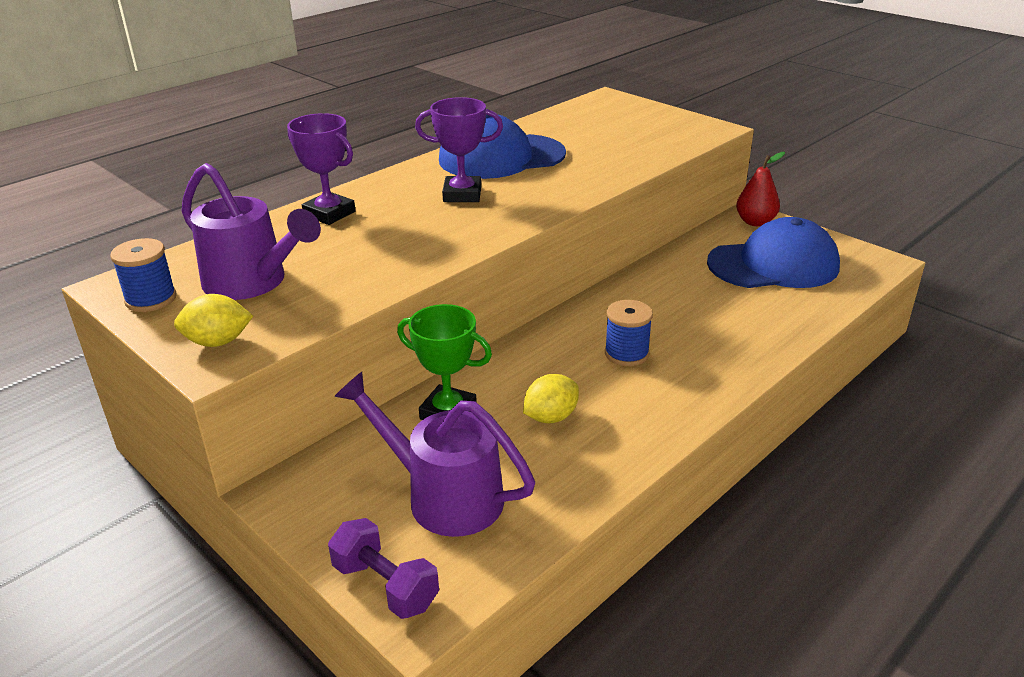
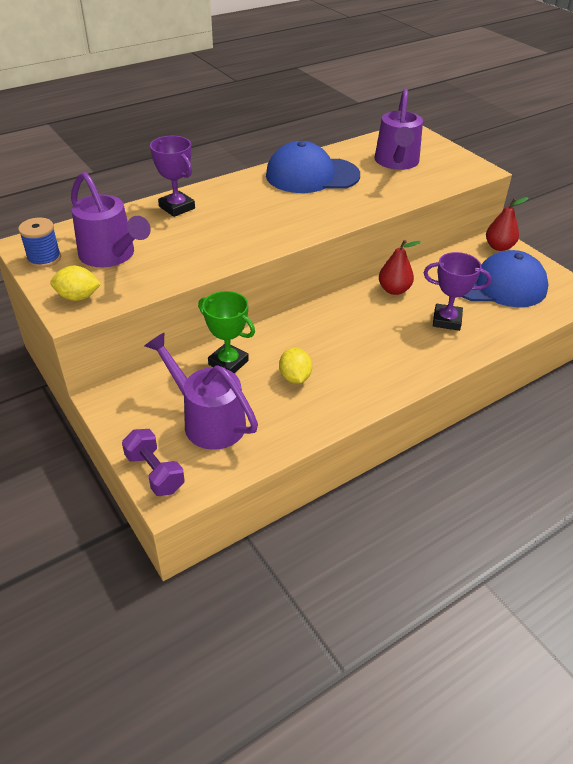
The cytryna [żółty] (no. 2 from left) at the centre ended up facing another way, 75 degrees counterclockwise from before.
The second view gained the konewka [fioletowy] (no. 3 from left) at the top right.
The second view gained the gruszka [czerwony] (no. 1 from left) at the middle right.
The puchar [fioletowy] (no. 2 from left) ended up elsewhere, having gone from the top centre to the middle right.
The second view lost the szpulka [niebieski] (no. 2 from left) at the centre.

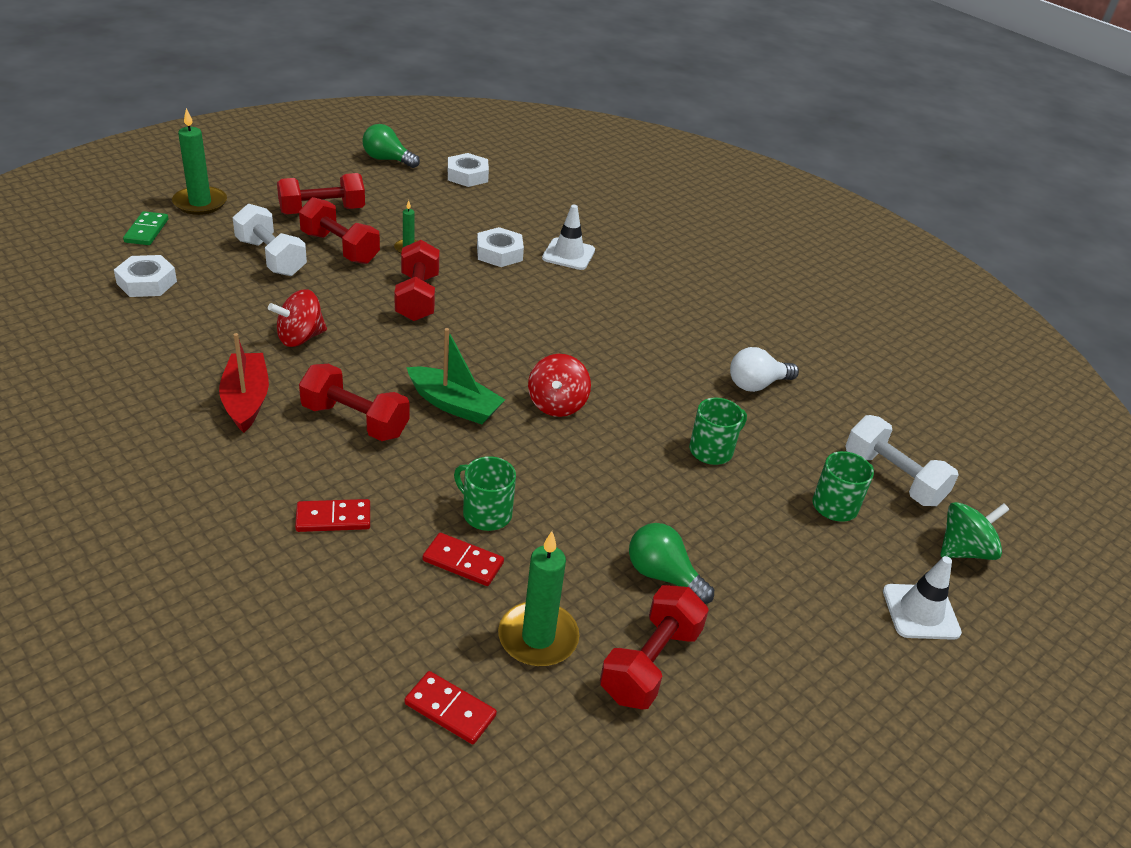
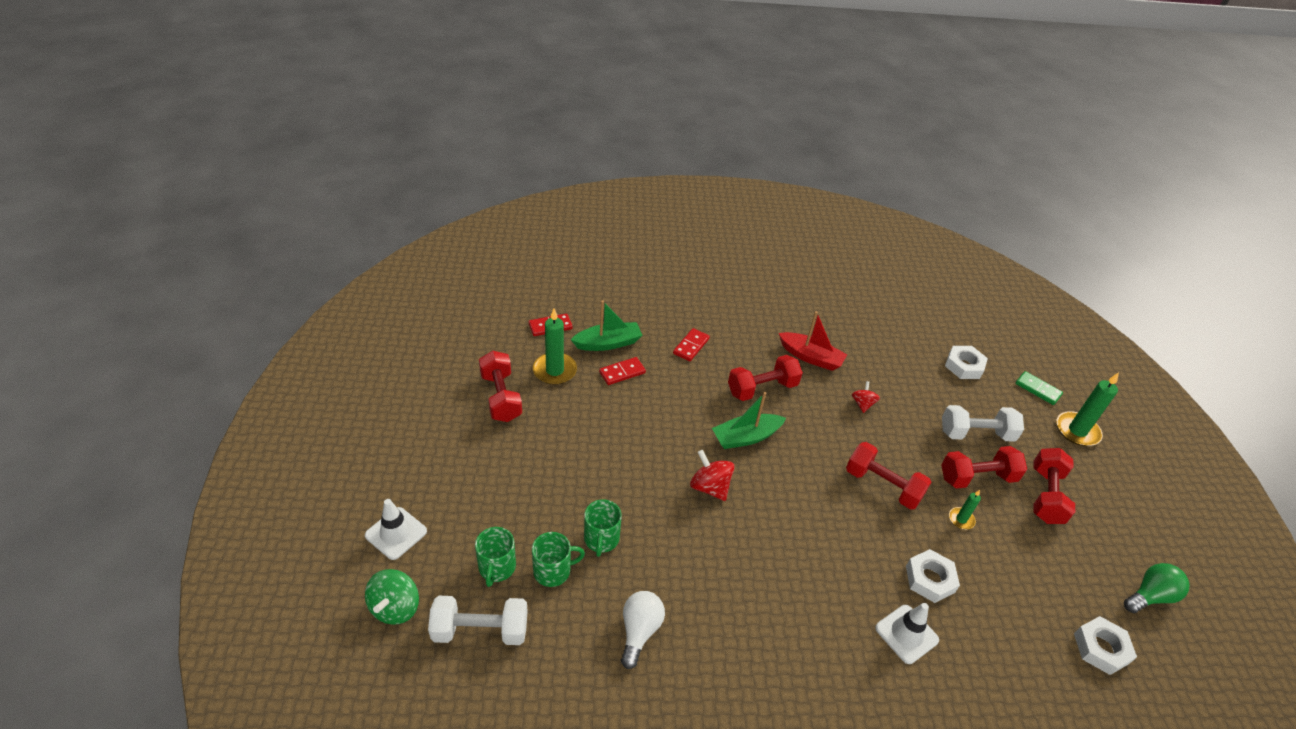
The kubek [zielony] (no. 1 from left in the first image) ended up elsewhere, having gone from the centre to the bottom centre.
The second view gained the łódka [zielony] (no. 1 from left) at the centre.
The size of the bączek [czerwony] (no. 1 from left in the first image) at the middle left changed by a factor of 0.64.
The second view lost the żarówka [zielony] (no. 2 from left) at the centre.

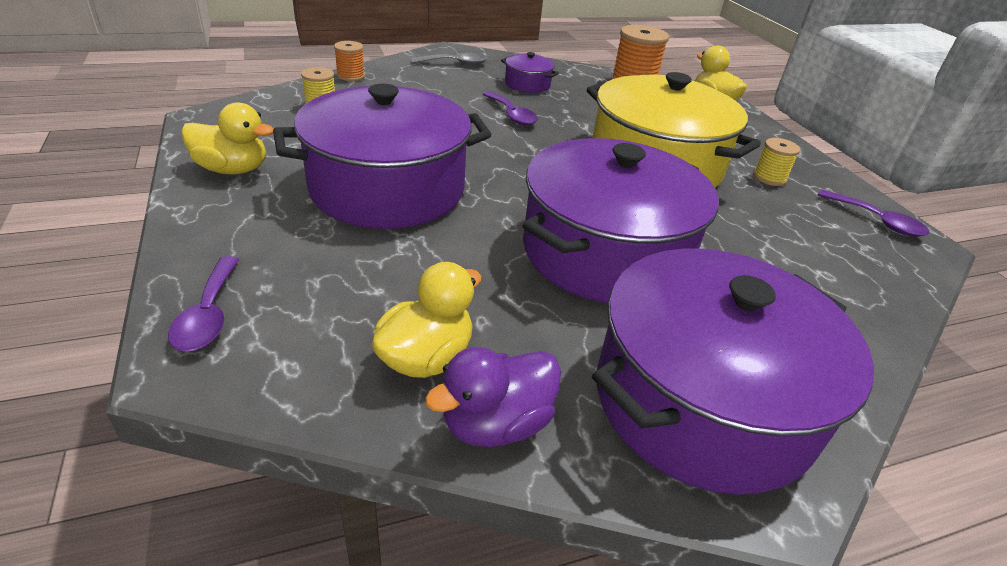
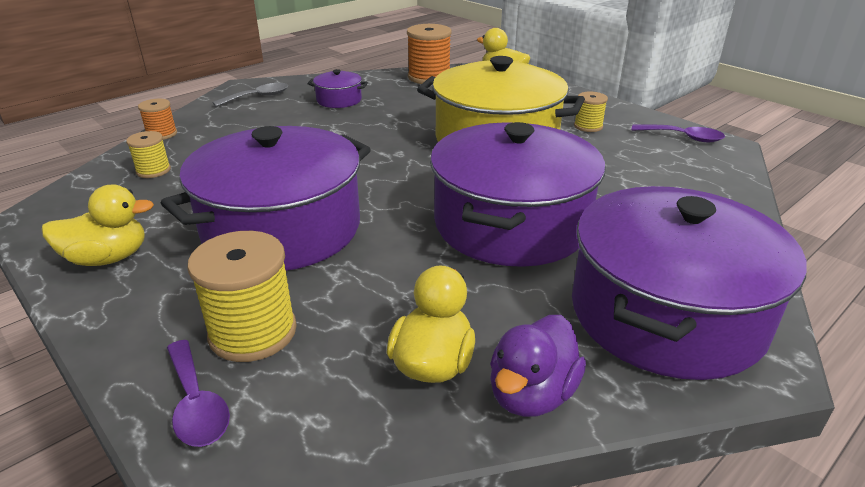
The second view gained the szpulka [żółty] (no. 2 from left) at the middle left.
The second view lost the łyżka [fioletowy] (no. 2 from left) at the top centre.

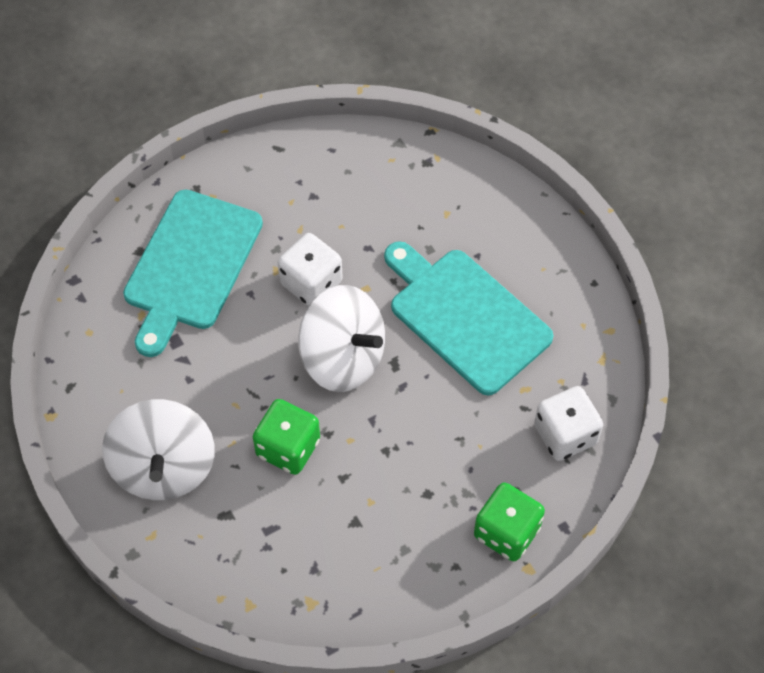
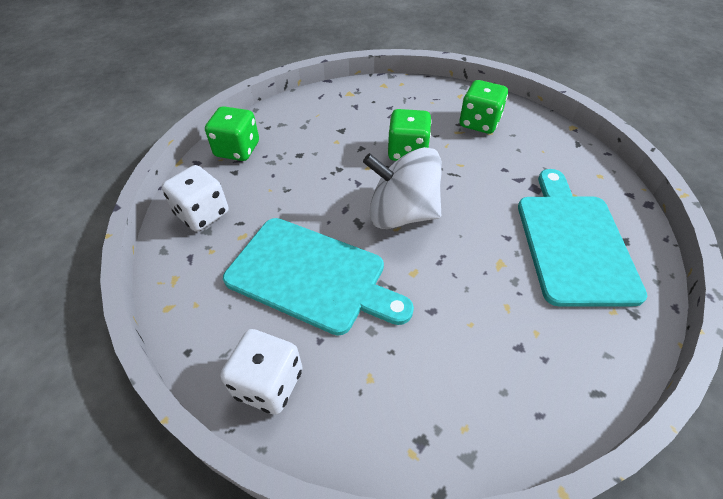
The kostka do gry [biały] (no. 1 from left in the first image) ended up elsewhere, having gone from the centre to the bottom centre.
Where the bączek [biały] (no. 1 from left) stood at the bottom left, the kostka do gry [zielony] (no. 3 from left) came to stand at the top right.

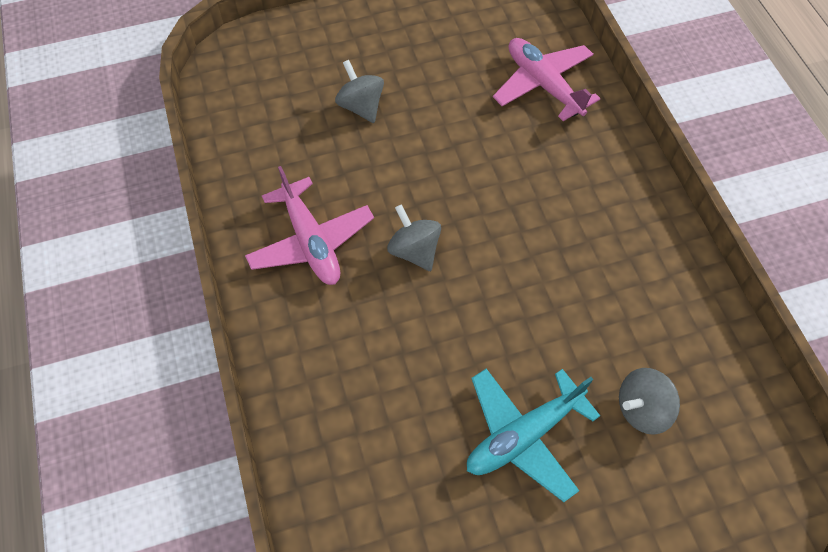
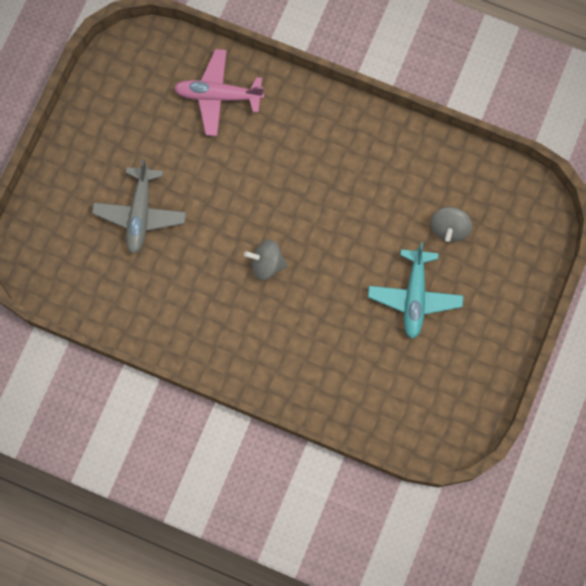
Where the bączek [szary] (no. 1 from left) stood at the top centre, the samolot [szary] came to stand at the middle left.
The second view lost the samolot [różowy] (no. 1 from left) at the centre.

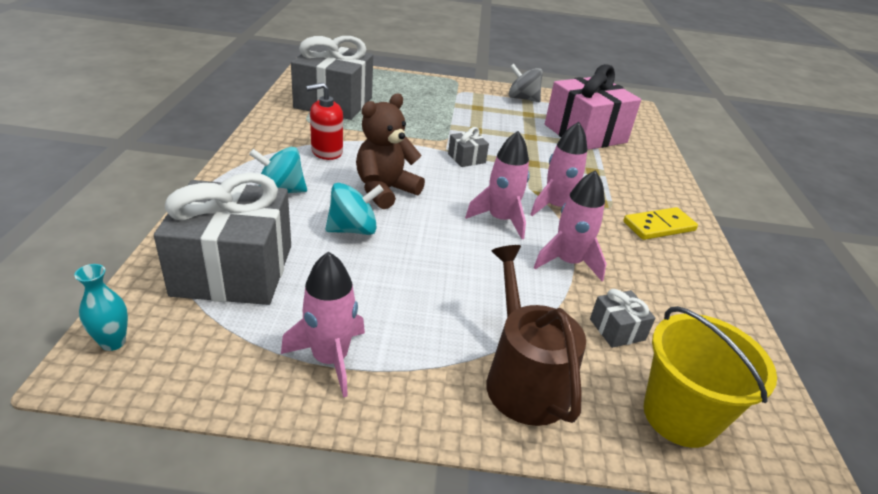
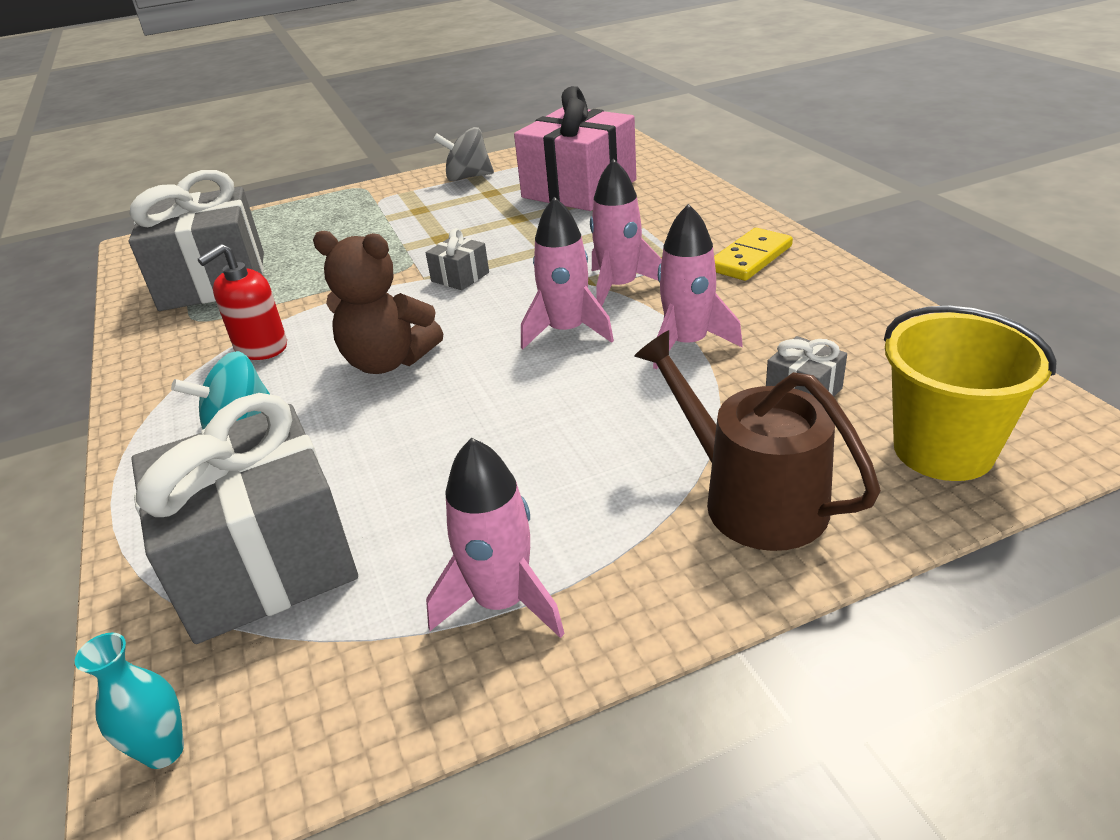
The miś [brązowy] at the top centre ended up facing another way, 90 degrees counterclockwise from before.
The second view lost the bączek [turkusowy] (no. 2 from left) at the centre.

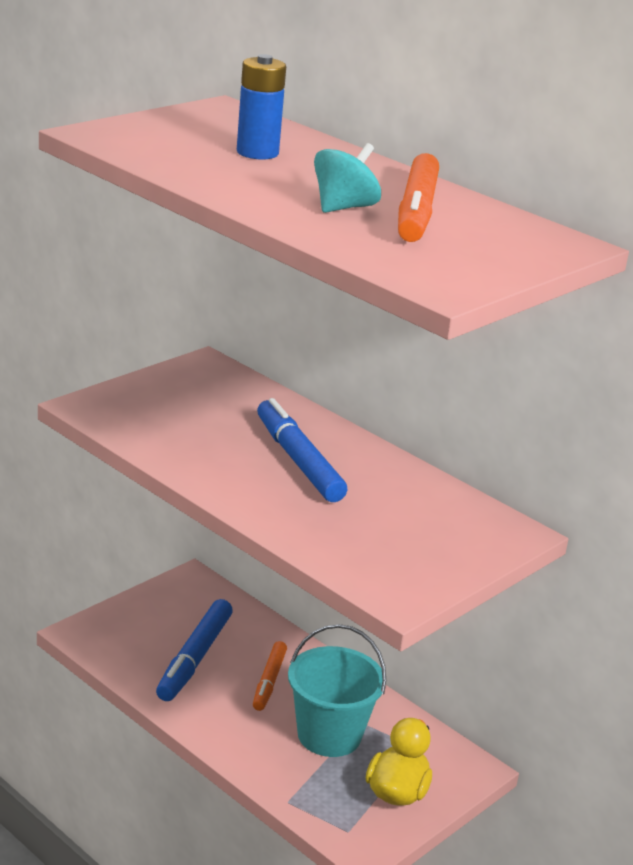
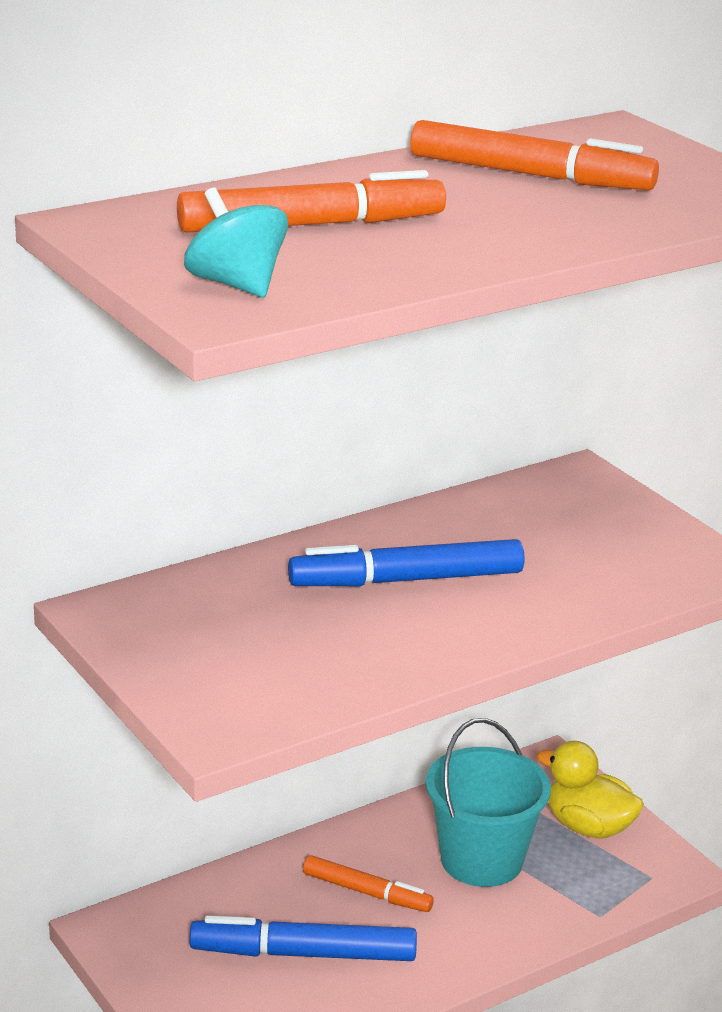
Where the bateria [niebieski] stood at the top centre, the flamaster [pomarańczowy] (no. 1 from left) came to stand at the top centre.
The bączek [turkusowy] ended up elsewhere, having gone from the top centre to the top left.
The flamaster [niebieski] (no. 1 from left) at the bottom left ended up facing another way, 150 degrees clockwise from before.

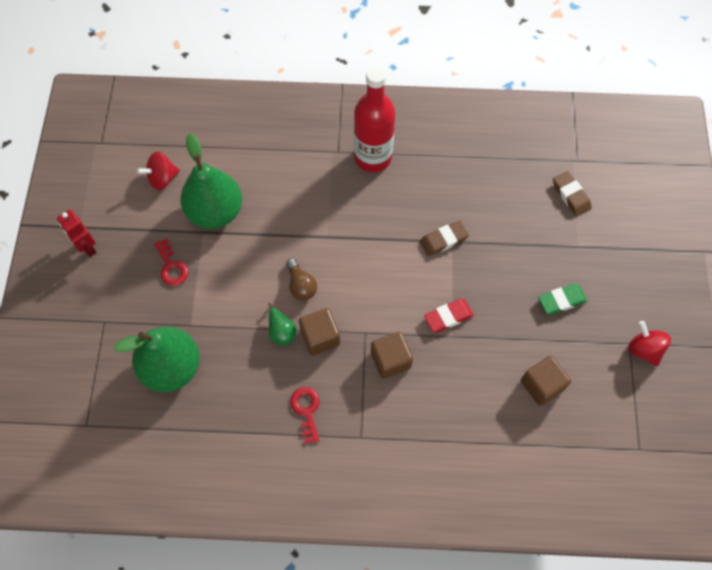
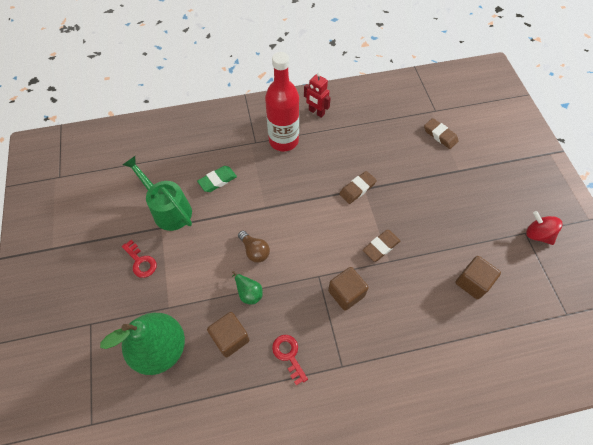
Where the gruszka [zielony] (no. 2 from left) stood at the top left, the konewka [zielony] came to stand at the middle left.
The gumka do mazania [zielony] ended up elsewhere, having gone from the middle right to the centre.
The sześcian [brązowy] (no. 1 from left) ended up elsewhere, having gone from the centre to the bottom centre.
The robot [czerwony] ended up elsewhere, having gone from the middle left to the top centre.
What was the gumka do mazania [czerwony] at the centre turned into the gumka do mazania [brązowy] (no. 2 from left) at the centre.
The second view lost the bączek [czerwony] (no. 1 from left) at the top left.

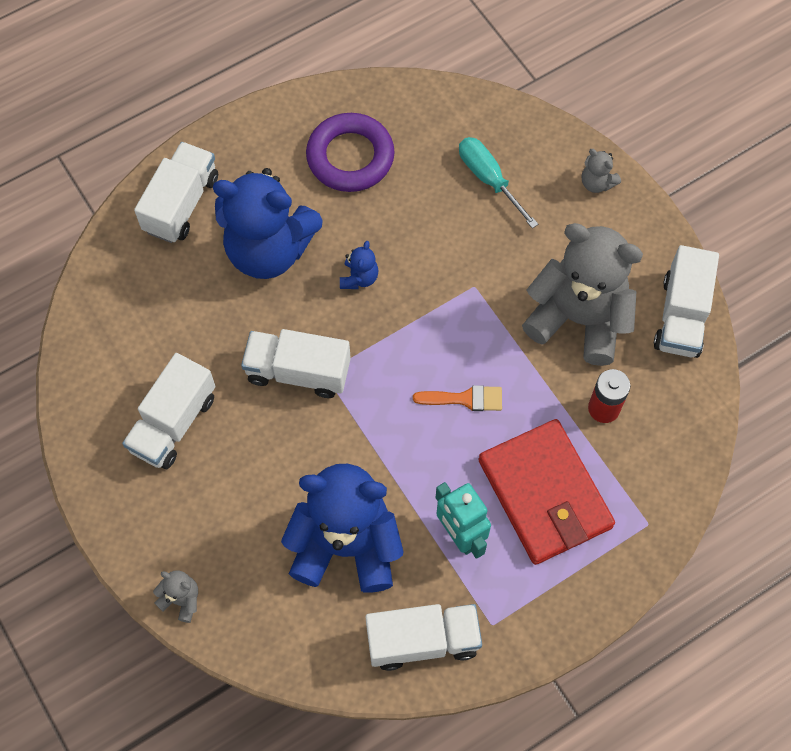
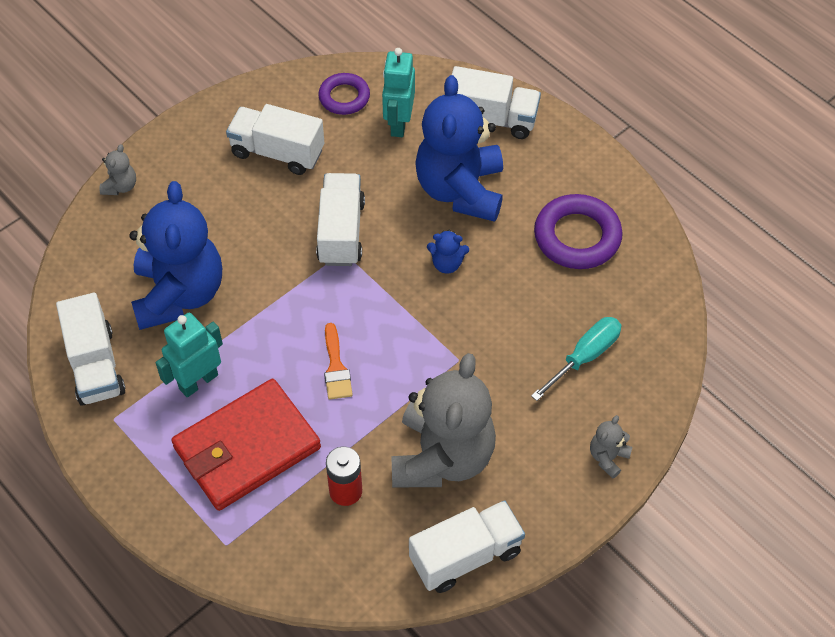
The second view gained the pierścień [fioletowy] (no. 1 from left) at the top centre.
The second view gained the robot [turkusowy] (no. 2 from left) at the top centre.
The ciężarówka [biały] (no. 5 from left in the first image) at the middle right ended up facing another way, 150 degrees clockwise from before.

